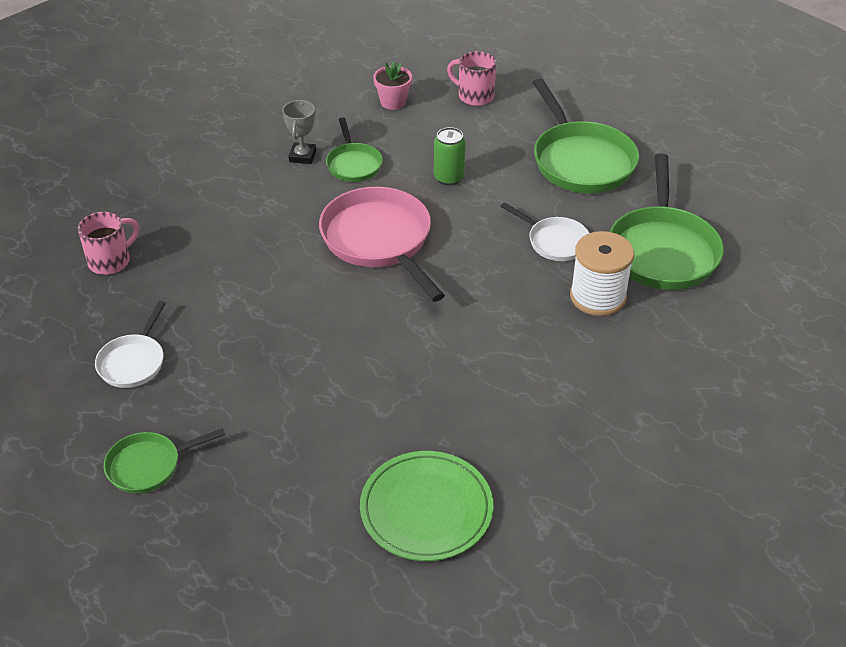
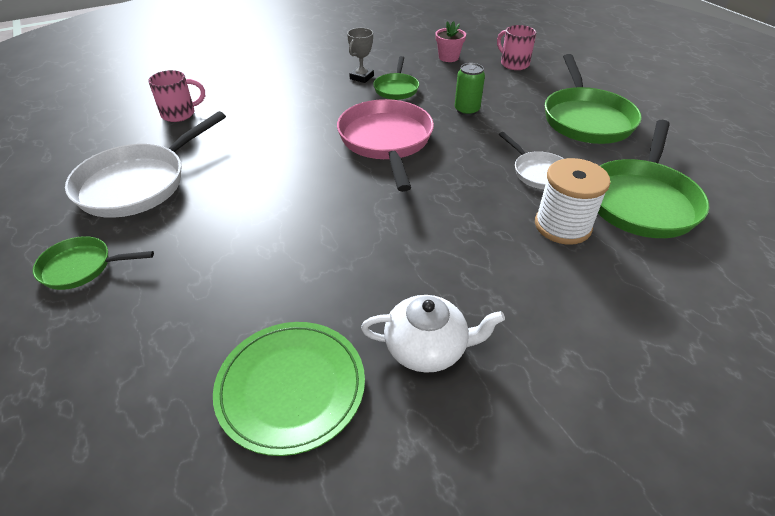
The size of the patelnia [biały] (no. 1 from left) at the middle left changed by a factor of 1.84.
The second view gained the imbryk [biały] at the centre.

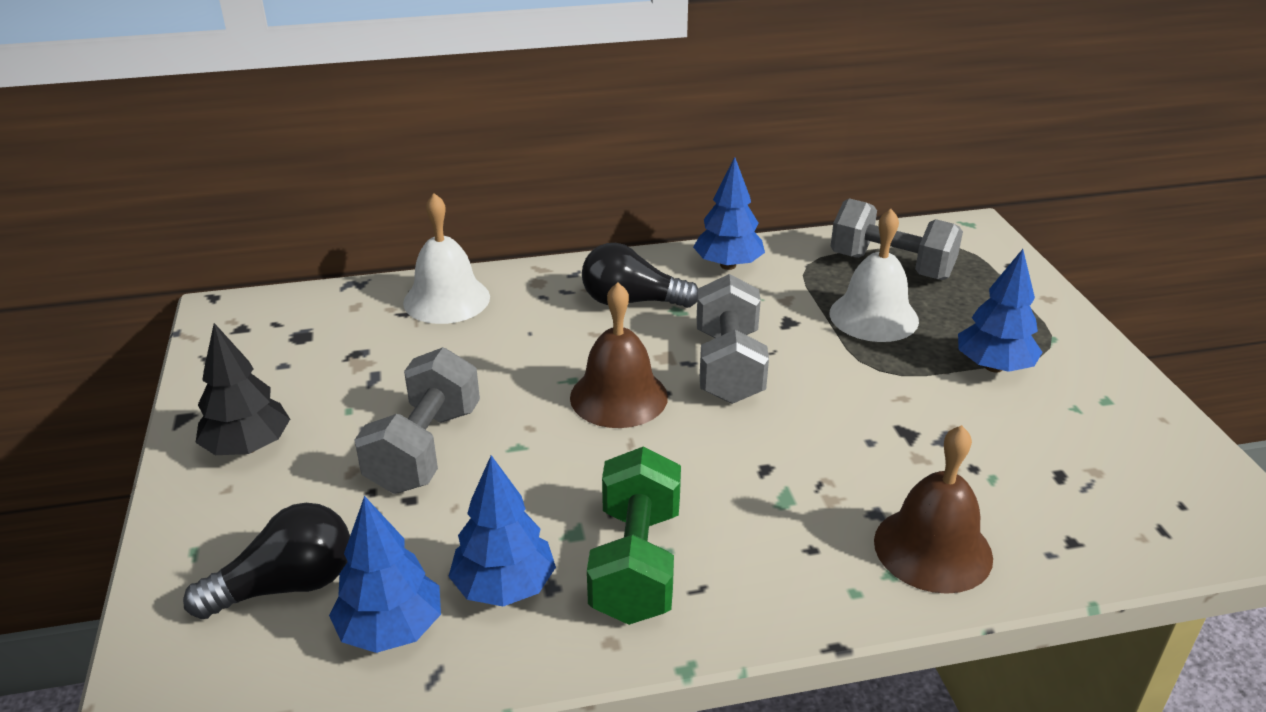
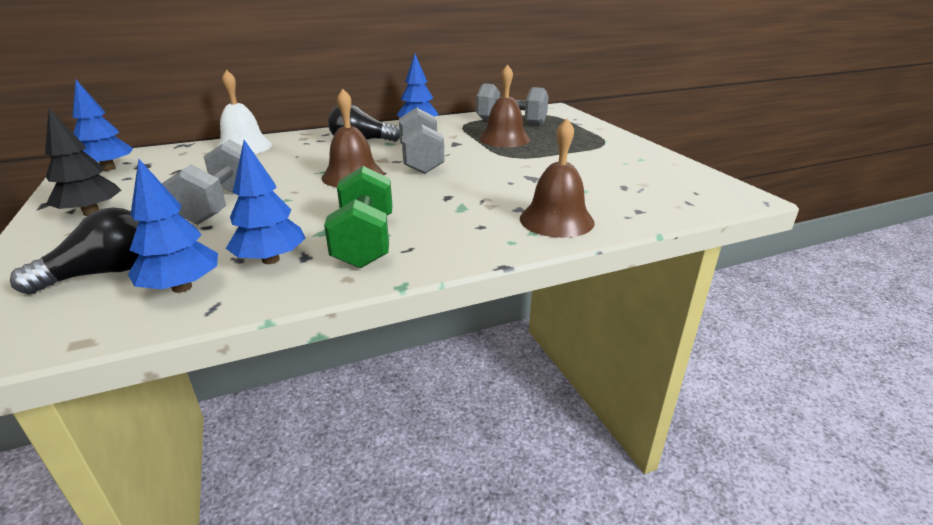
The drzewko [niebieski] (no. 4 from left in the first image) ended up elsewhere, having gone from the middle right to the top left.
What was the dzwonek [biały] (no. 2 from left) at the middle right turned into the dzwonek [brązowy] (no. 2 from left) at the top centre.

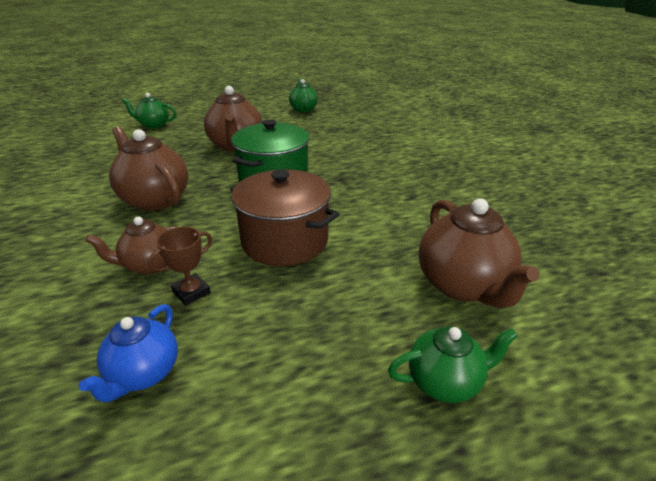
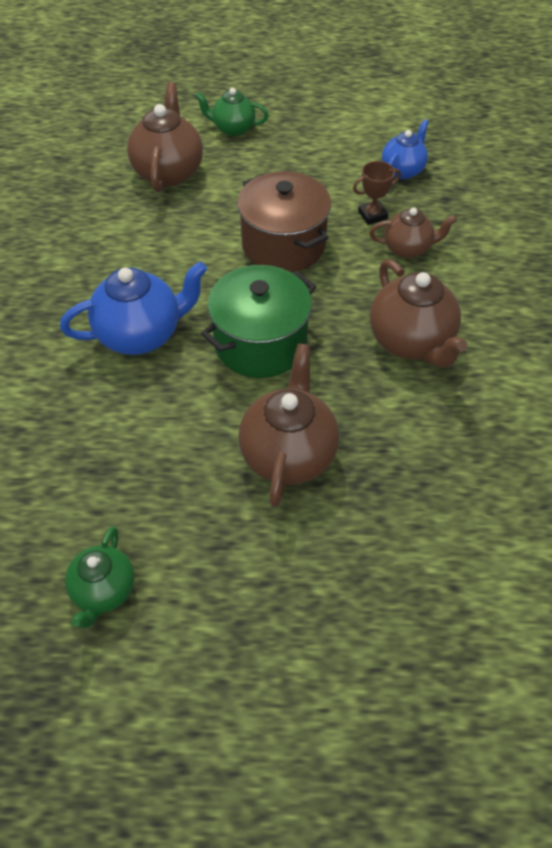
The second view gained the imbryk [niebieski] (no. 1 from left) at the middle left.
The second view lost the imbryk [zielony] (no. 1 from left) at the top left.

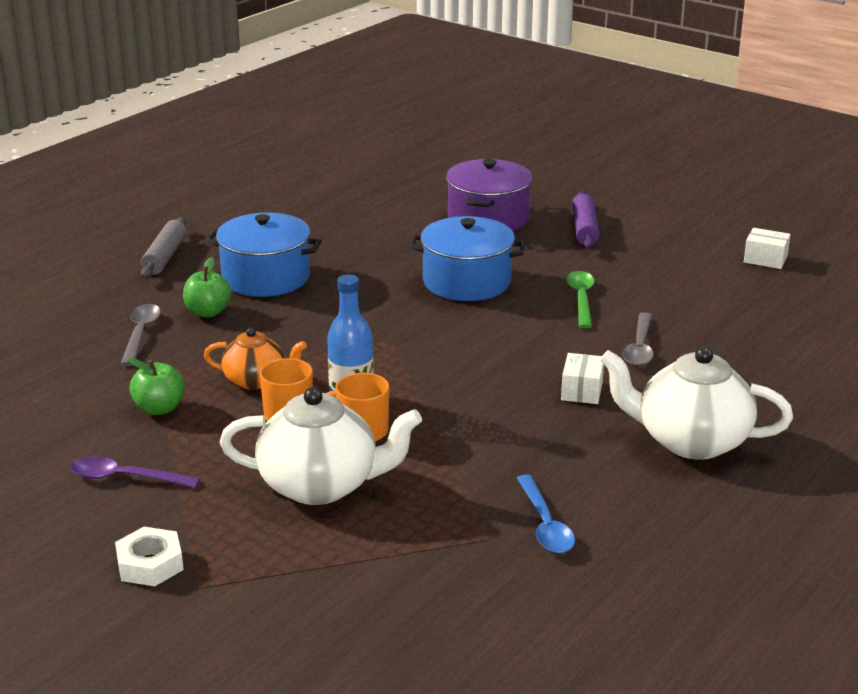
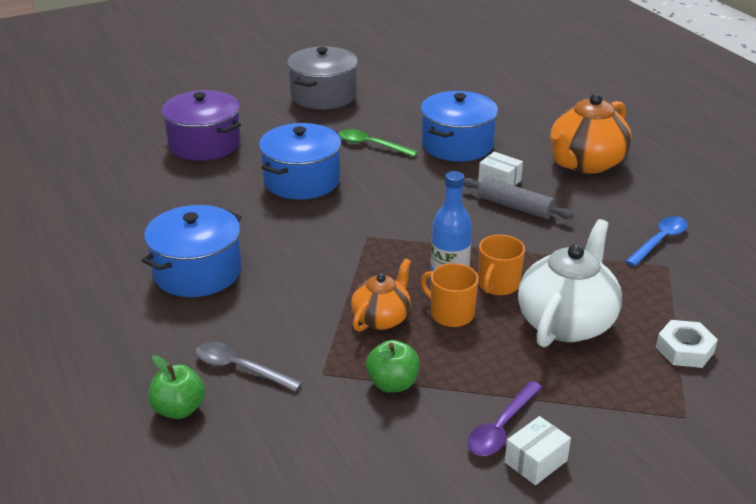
The jabłko [zielony] (no. 2 from left in the first image) ended up elsewhere, having gone from the middle left to the bottom left.
The second view gained the garnek [szary] at the top centre.
Where the łyżka [szary] (no. 2 from left) stood at the middle right, the garnek [niebieski] (no. 3 from left) came to stand at the top centre.
The wałek do ciasta [szary] ended up elsewhere, having gone from the middle left to the middle right.
The pudełko [biały] (no. 2 from left) ended up elsewhere, having gone from the middle right to the bottom right.
What was the imbryk [biały] (no. 2 from left) at the middle right turned into the imbryk [pomarańczowy] (no. 2 from left) at the top right.
The łyżka [niebieski] at the bottom centre ended up facing another way, 60 degrees counterclockwise from before.
The nakrętka [biały] ended up elsewhere, having gone from the bottom left to the bottom right.
The second view lost the wałek do ciasta [fioletowy] at the top right.

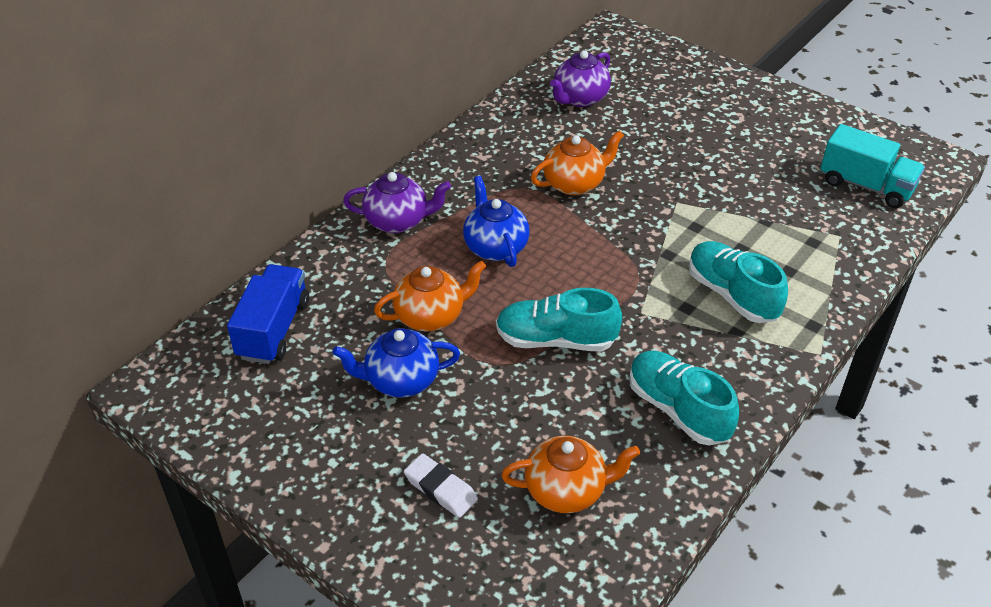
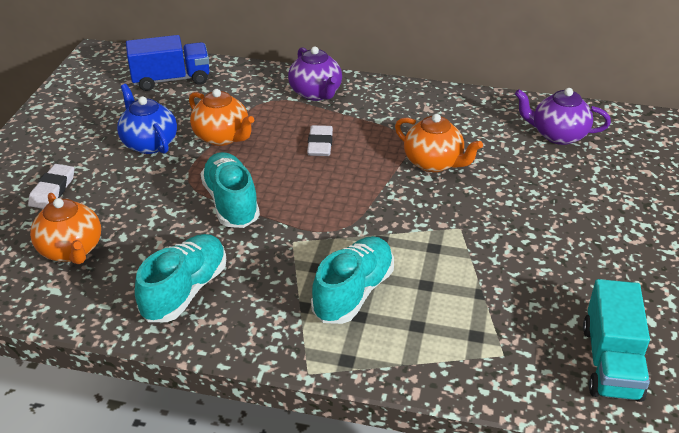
Where the imbryk [niebieski] (no. 2 from left) stood at the centre, the gumka do mazania [biały] (no. 2 from left) came to stand at the top centre.

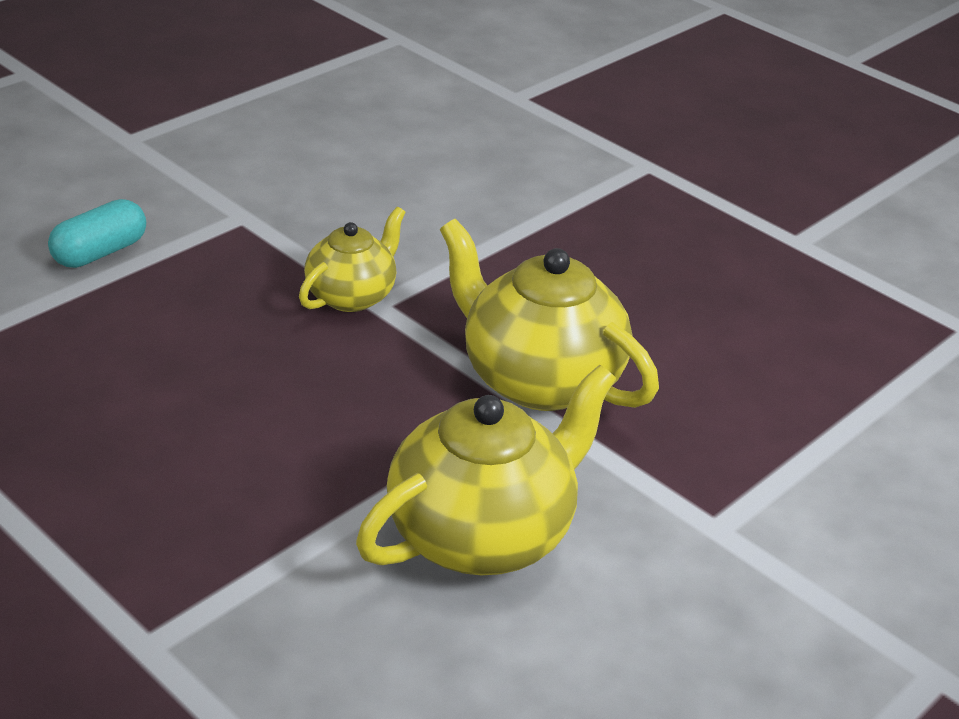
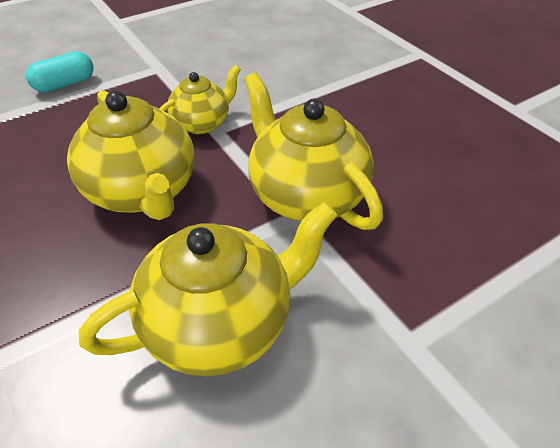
The second view gained the imbryk [żółty] (no. 1 from left) at the middle left.

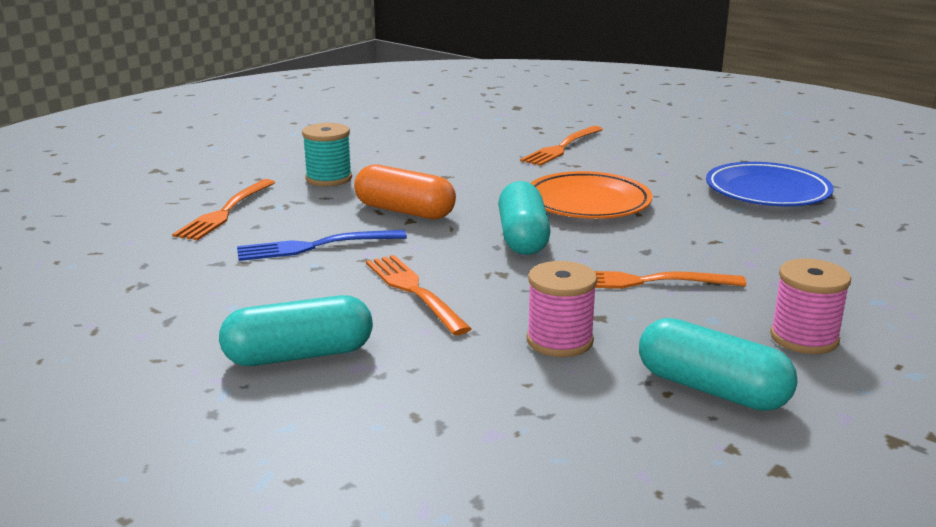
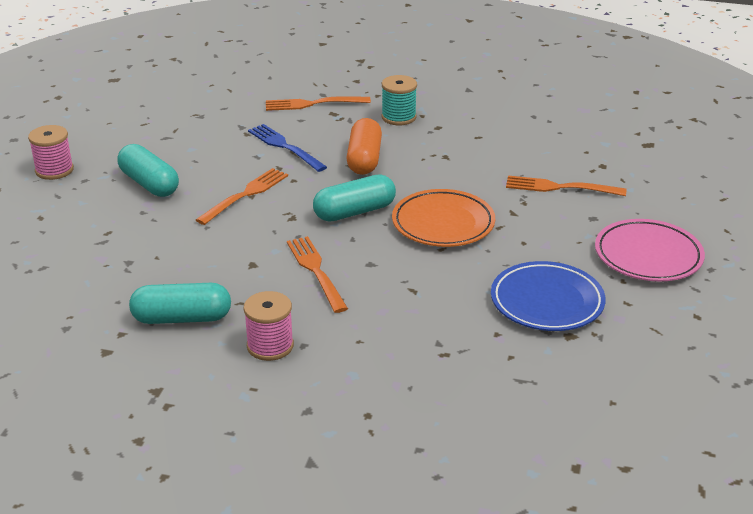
The szpulka [różowy] (no. 1 from left) ended up elsewhere, having gone from the centre to the top left.
The kapsułka [turkusowy] (no. 3 from left in the first image) at the bottom right ended up facing another way, 75 degrees clockwise from before.
The second view gained the talerz [różowy] at the middle right.

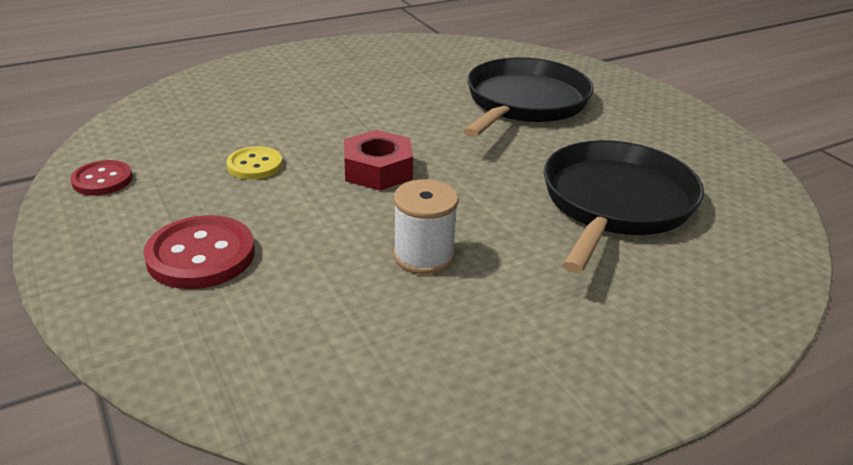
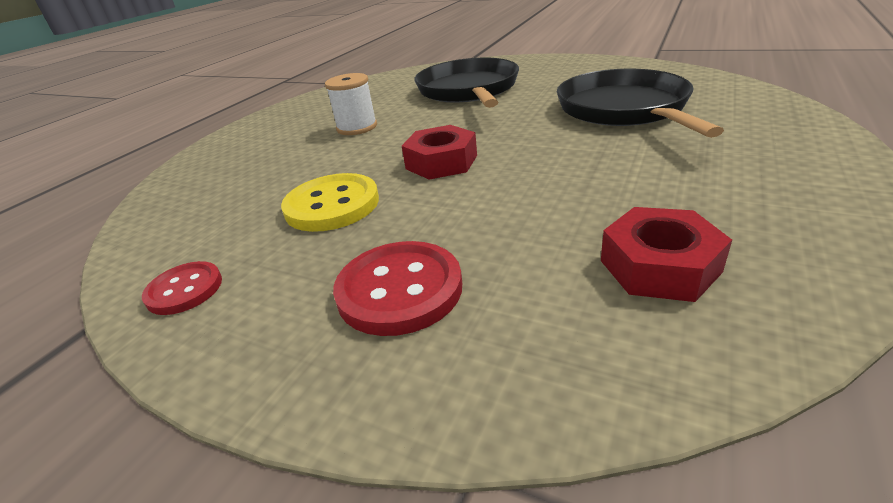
The size of the guzik [żółty] at the middle left changed by a factor of 1.62.
The szpulka [biały] ended up elsewhere, having gone from the centre to the top centre.
The second view gained the nakrętka [czerwony] (no. 2 from left) at the middle right.

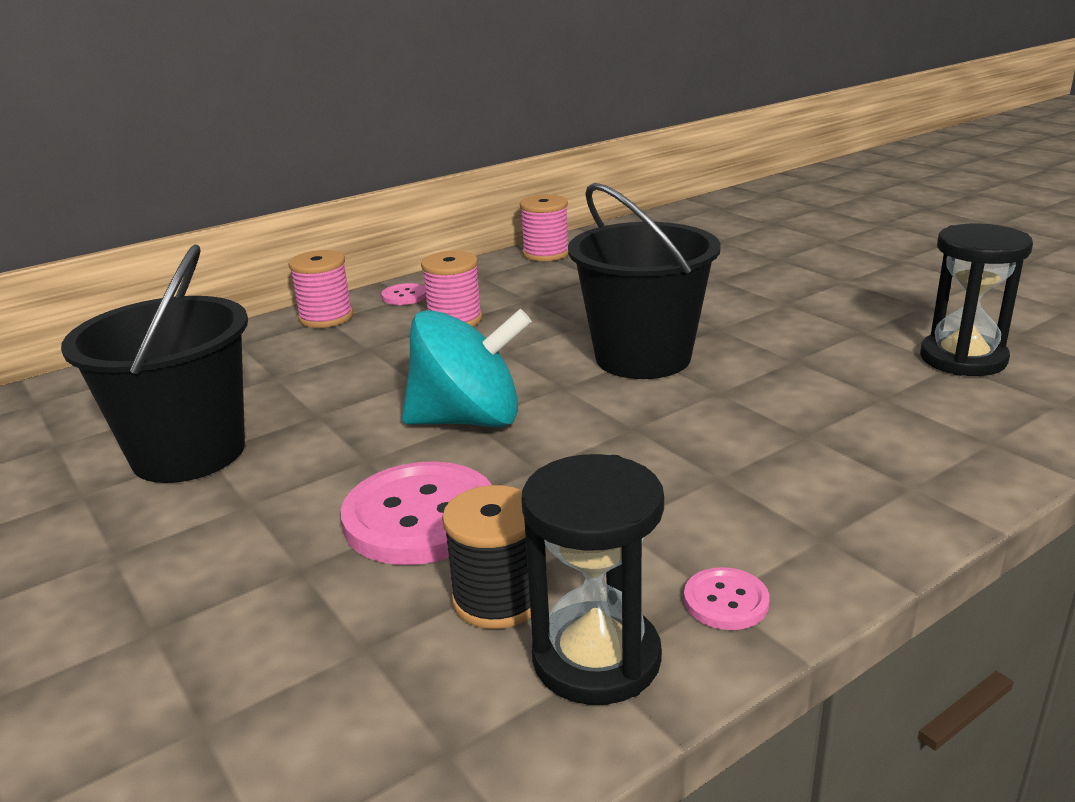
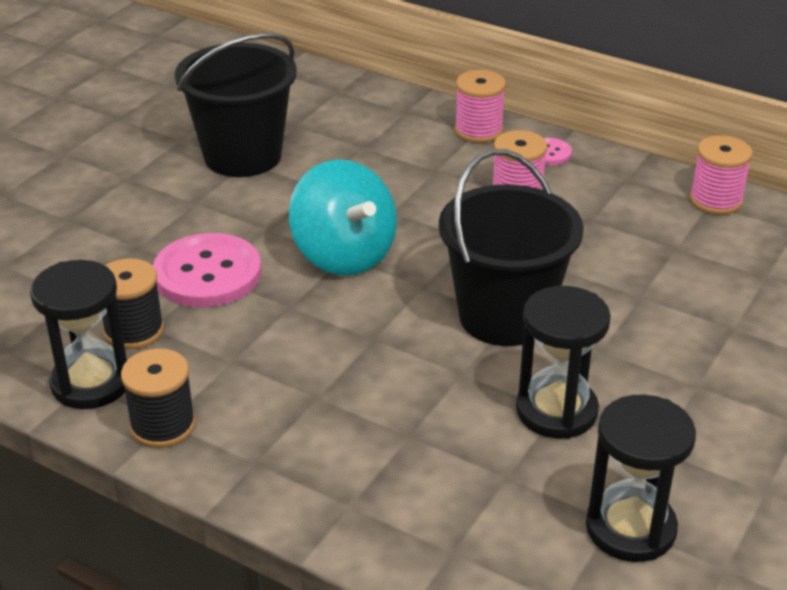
Where the guzik [różowy] (no. 3 from left) stood at the bottom right, the szpulka [czarny] (no. 2 from left) came to stand at the bottom left.
The second view gained the klepsydra [czarny] (no. 2 from left) at the middle right.

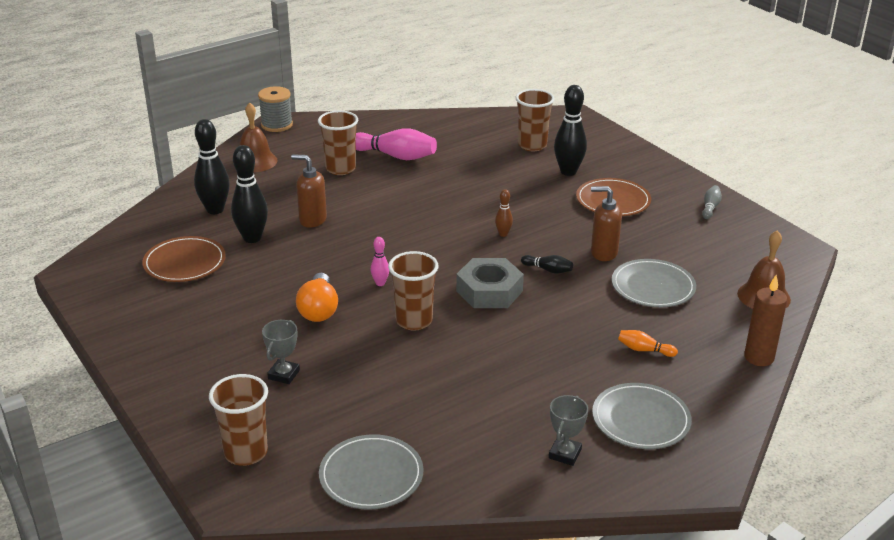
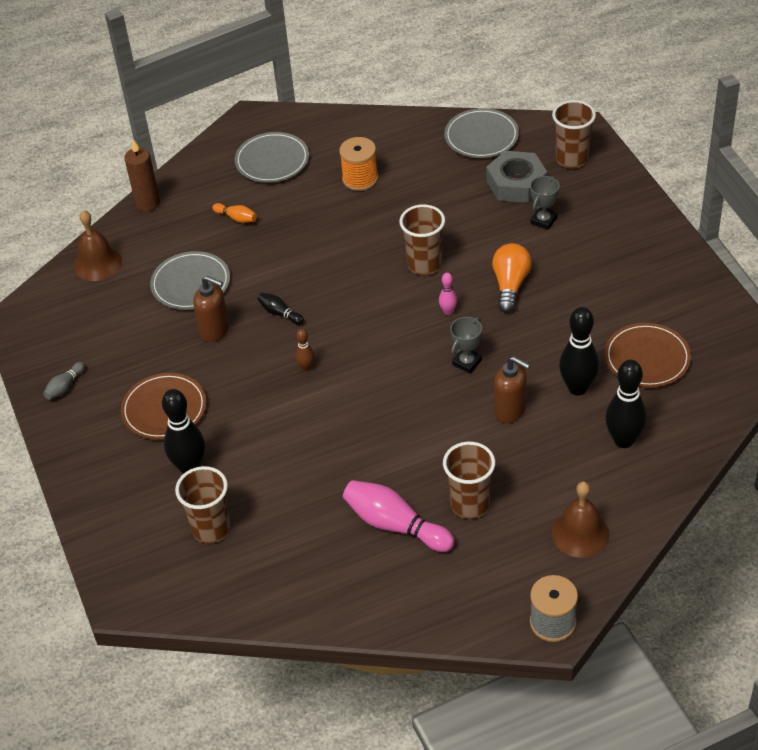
The second view gained the szpulka [pomarańczowy] at the top centre.
The puchar [szary] (no. 2 from left in the first image) ended up elsewhere, having gone from the bottom centre to the centre.
The nakrętka [szary] ended up elsewhere, having gone from the centre to the top right.

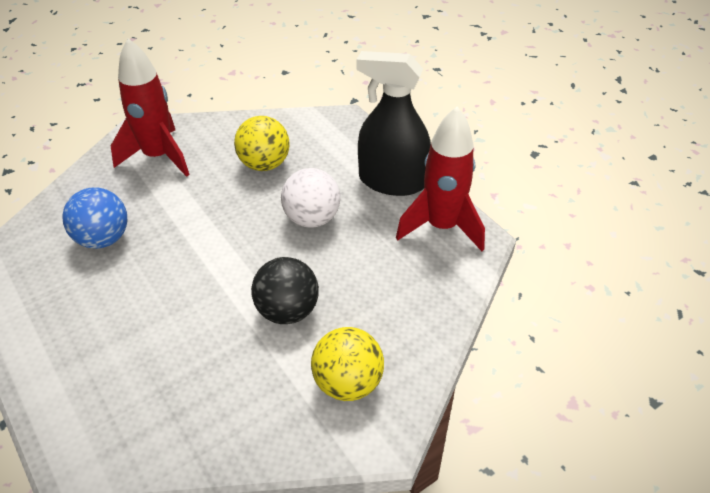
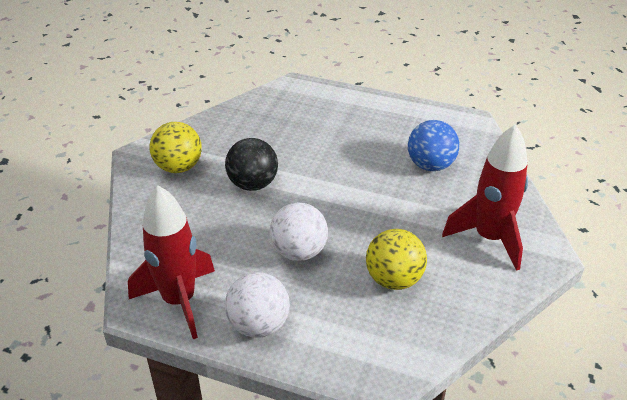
Where the spryskiwacz [czarny] stood at the top centre, the piłka [biały] (no. 1 from left) came to stand at the bottom centre.

